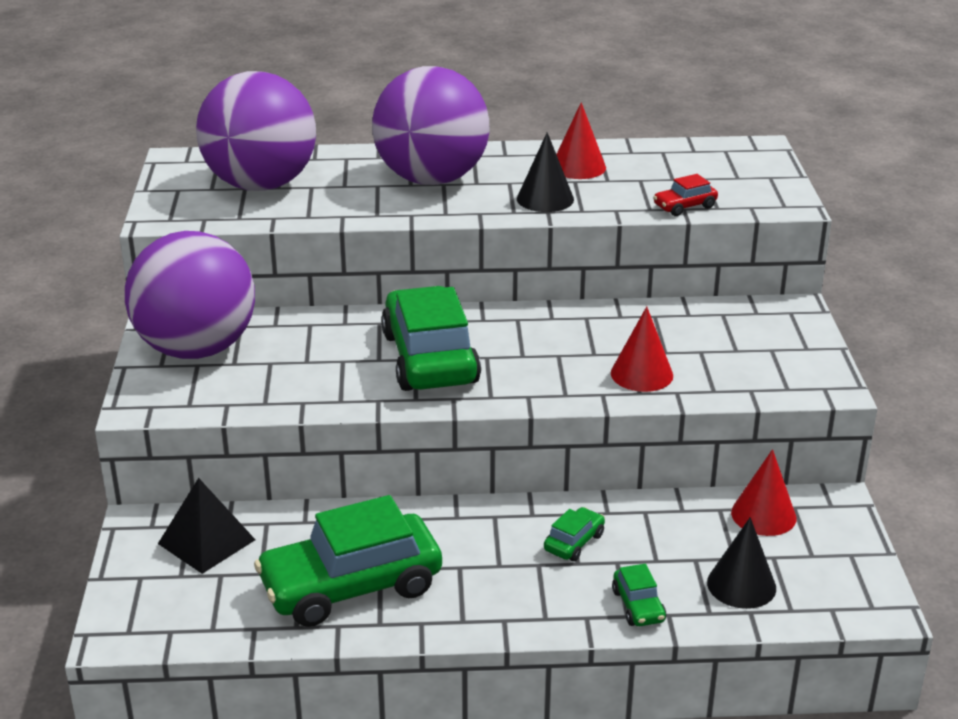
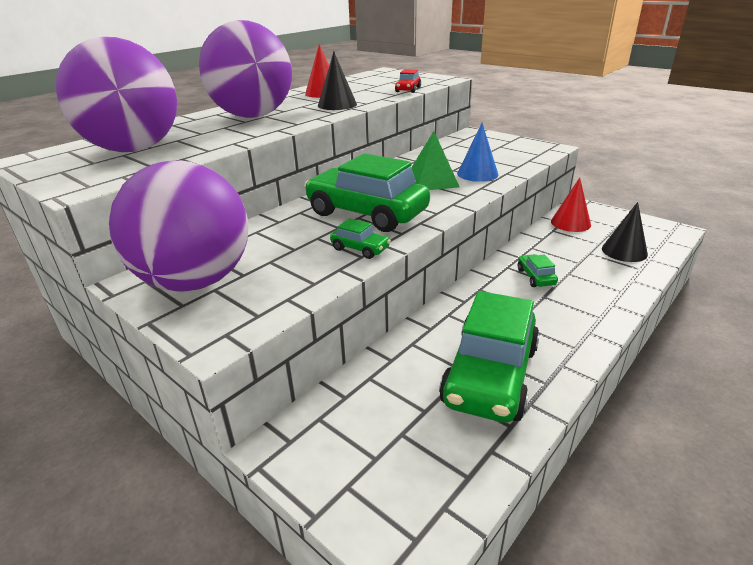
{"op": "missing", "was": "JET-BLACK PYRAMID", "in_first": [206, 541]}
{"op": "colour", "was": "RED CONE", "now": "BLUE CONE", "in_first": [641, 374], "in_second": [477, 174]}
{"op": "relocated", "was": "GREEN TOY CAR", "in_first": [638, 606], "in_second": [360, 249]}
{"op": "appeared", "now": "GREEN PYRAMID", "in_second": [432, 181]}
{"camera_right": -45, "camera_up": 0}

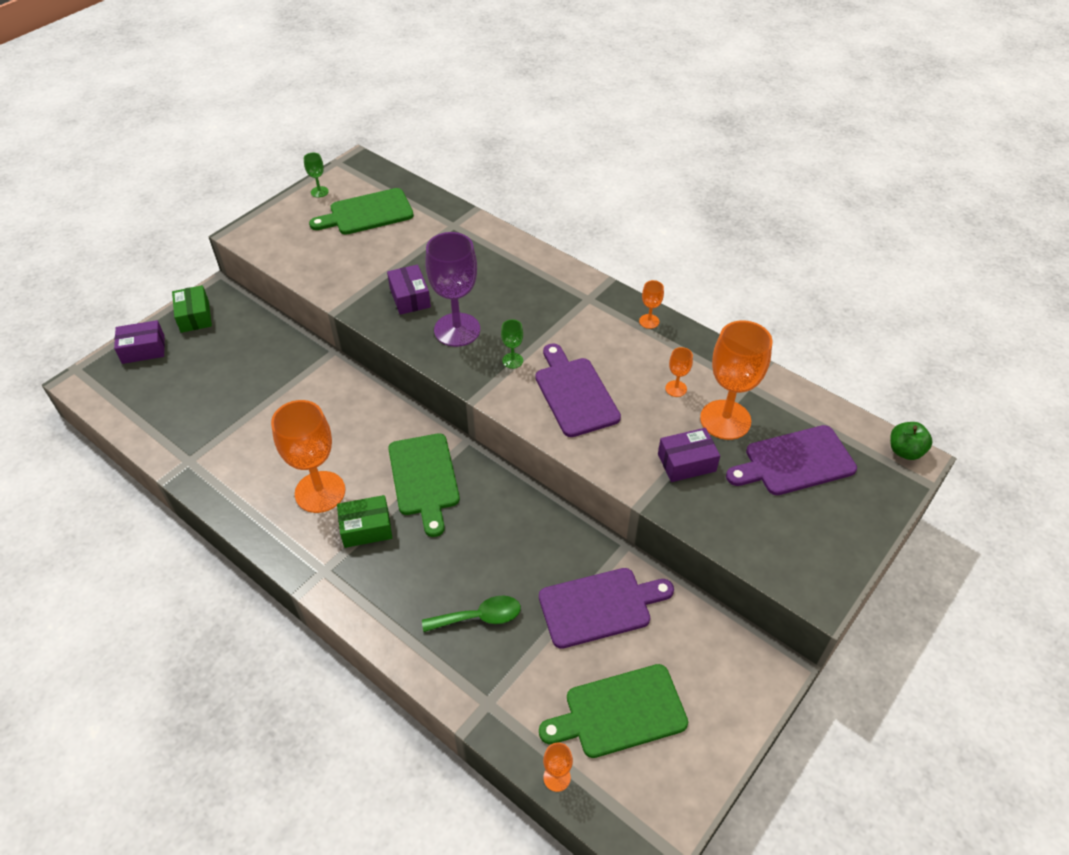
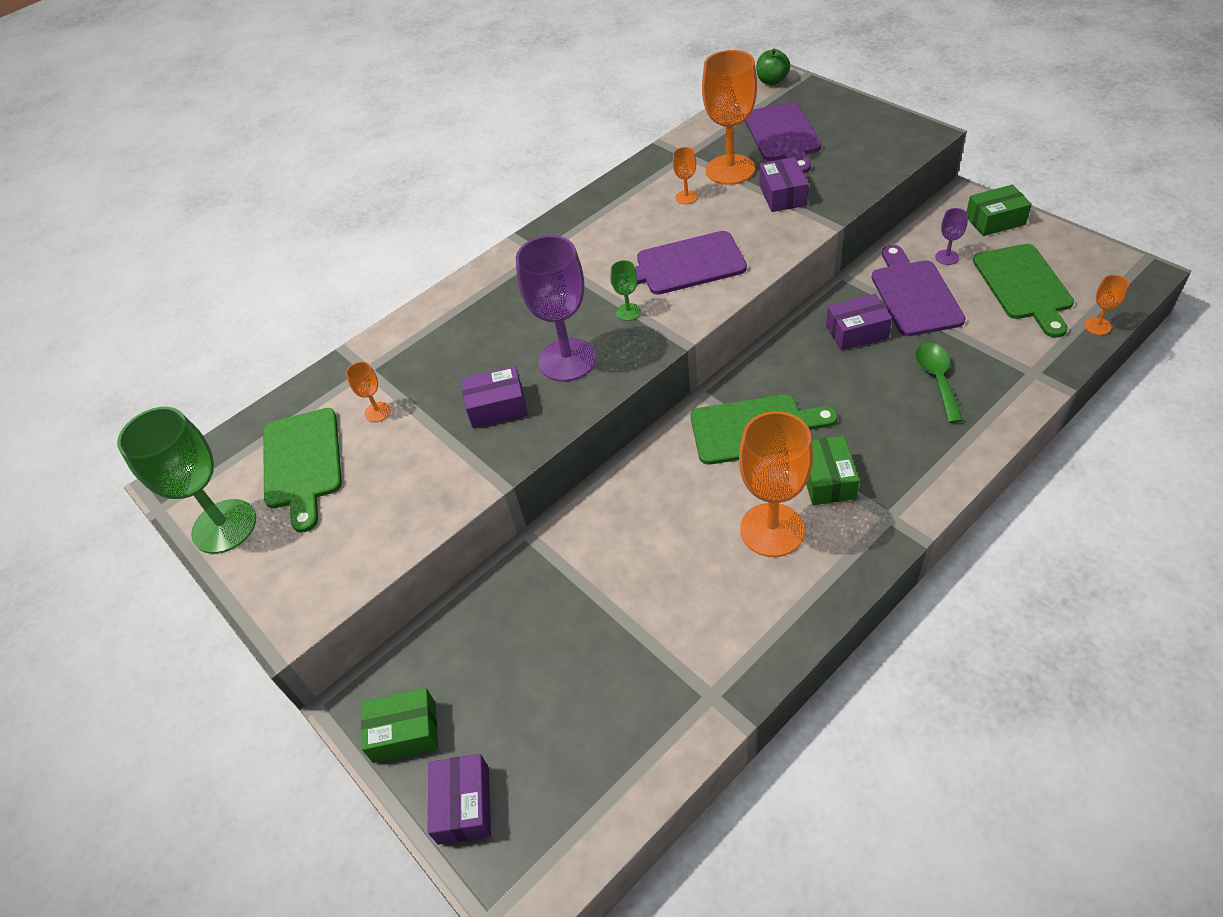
{"op": "size", "was": "GREEN WINE GLASS", "in_first": [319, 192], "in_second": [224, 526], "ratio": 2.27}
{"op": "relocated", "was": "BRIGHT ORANGE WINE GLASS", "in_first": [649, 321], "in_second": [377, 412]}
{"op": "appeared", "now": "VIOLET BOX", "in_second": [856, 332]}
{"op": "appeared", "now": "VIOLET WINE GLASS", "in_second": [947, 257]}
{"op": "appeared", "now": "GREEN BOX", "in_second": [995, 220]}
{"camera_right": -75, "camera_up": 0}

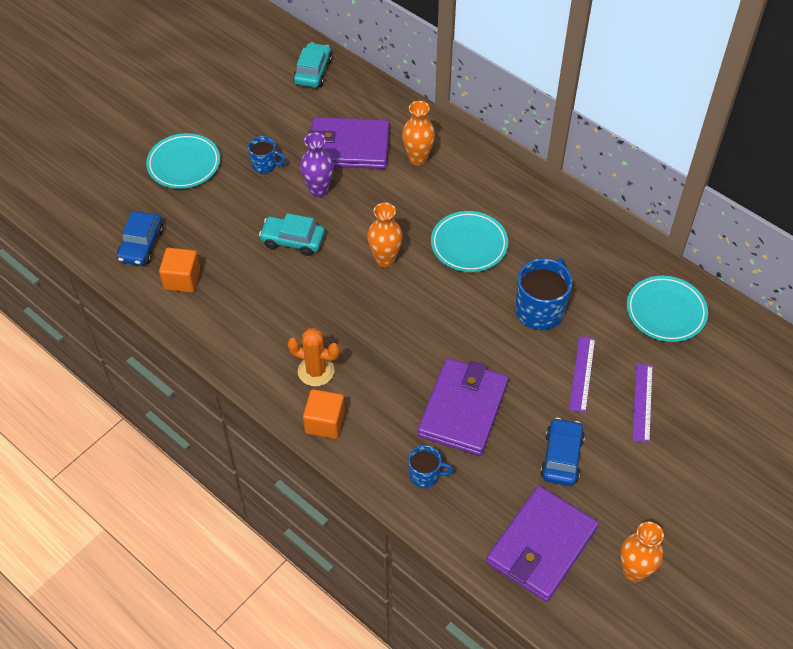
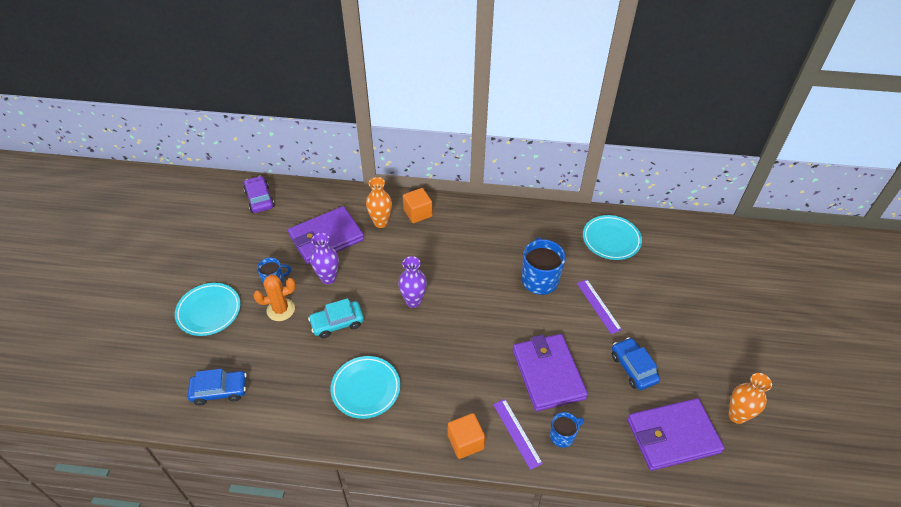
{"op": "spun", "was": "BLUE TOY CAR", "in_first": [141, 245], "in_second": [219, 391], "clockwise": -75}
{"op": "relocated", "was": "BRIGHT ORANGE BLOCK", "in_first": [182, 279], "in_second": [418, 213]}
{"op": "relocated", "was": "BRIGHT ORANGE PRICKLY PLANT", "in_first": [316, 371], "in_second": [280, 310]}
{"op": "colour", "was": "TURQUOISE TOY CAR", "now": "VIOLET TOY CAR", "in_first": [313, 72], "in_second": [260, 199]}
{"op": "colour", "was": "BRIGHT ORANGE TALL VASE", "now": "VIOLET TALL VASE", "in_first": [385, 260], "in_second": [413, 301]}
{"op": "relocated", "was": "TURQUOISE FLAT DISH", "in_first": [469, 244], "in_second": [366, 389]}
{"op": "spun", "was": "VIOLET BILLFOLD", "in_first": [541, 546], "in_second": [672, 436], "clockwise": 75}
{"op": "relocated", "was": "VIOLET STRAIGHTEDGE", "in_first": [642, 402], "in_second": [517, 433]}
{"camera_right": -35, "camera_up": -5}

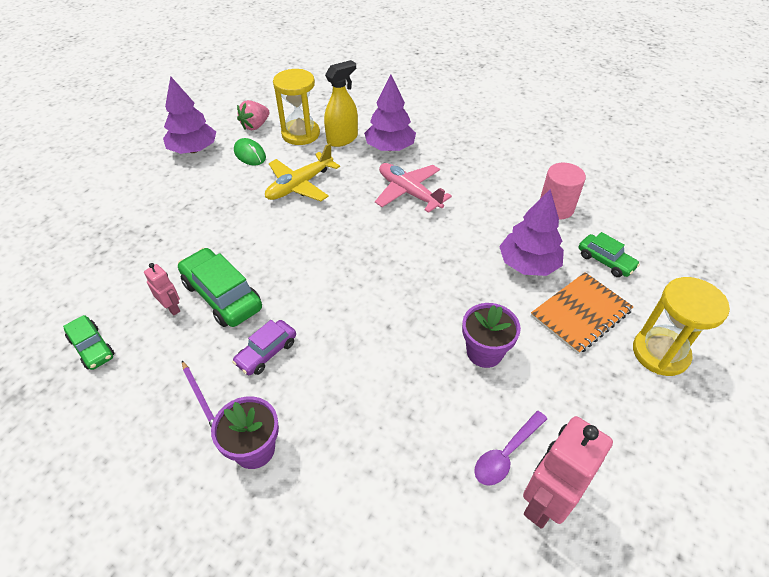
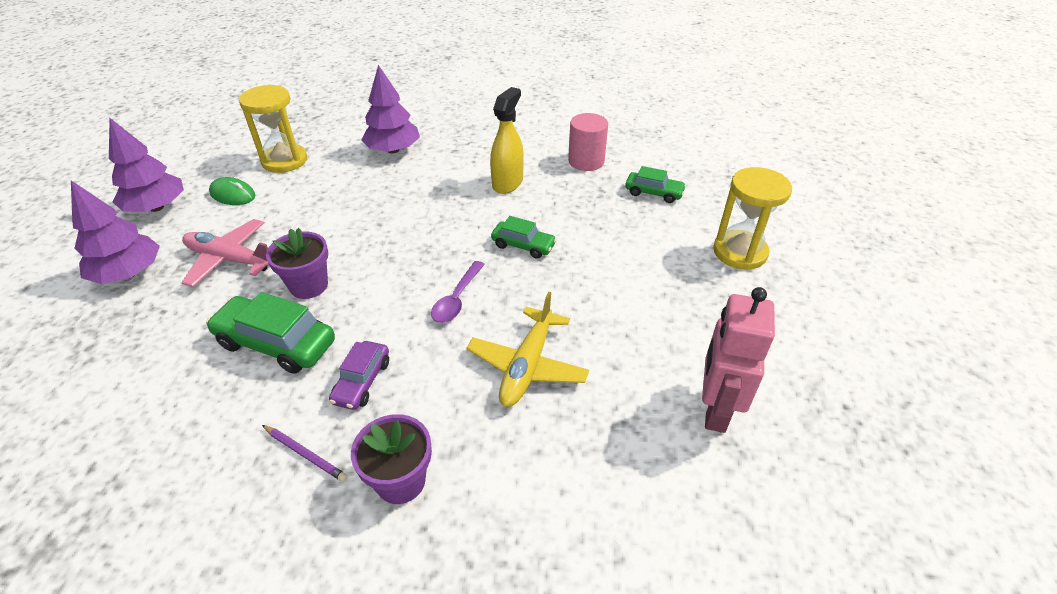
{"op": "relocated", "was": "GREEN TOY CAR", "in_first": [92, 347], "in_second": [523, 245]}
{"op": "missing", "was": "PINK ROBOT", "in_first": [172, 307]}
{"op": "missing", "was": "PINK STRAWBERRY", "in_first": [255, 126]}
{"op": "relocated", "was": "GOLDEN PLANE", "in_first": [299, 185], "in_second": [527, 366]}
{"op": "relocated", "was": "GOLDEN SPRAY BOTTLE", "in_first": [342, 139], "in_second": [507, 183]}
{"op": "relocated", "was": "PINK PLANE", "in_first": [409, 192], "in_second": [230, 259]}
{"op": "relocated", "was": "VIOLET FLOWER POT", "in_first": [484, 352], "in_second": [309, 285]}
{"op": "relocated", "was": "VIOLET SPOON", "in_first": [506, 453], "in_second": [457, 299]}
{"op": "relocated", "was": "VIOLET TREE", "in_first": [528, 264], "in_second": [129, 273]}
{"op": "missing", "was": "BRIGHT ORANGE NOTEPAD", "in_first": [580, 314]}
{"camera_right": -25, "camera_up": -5}

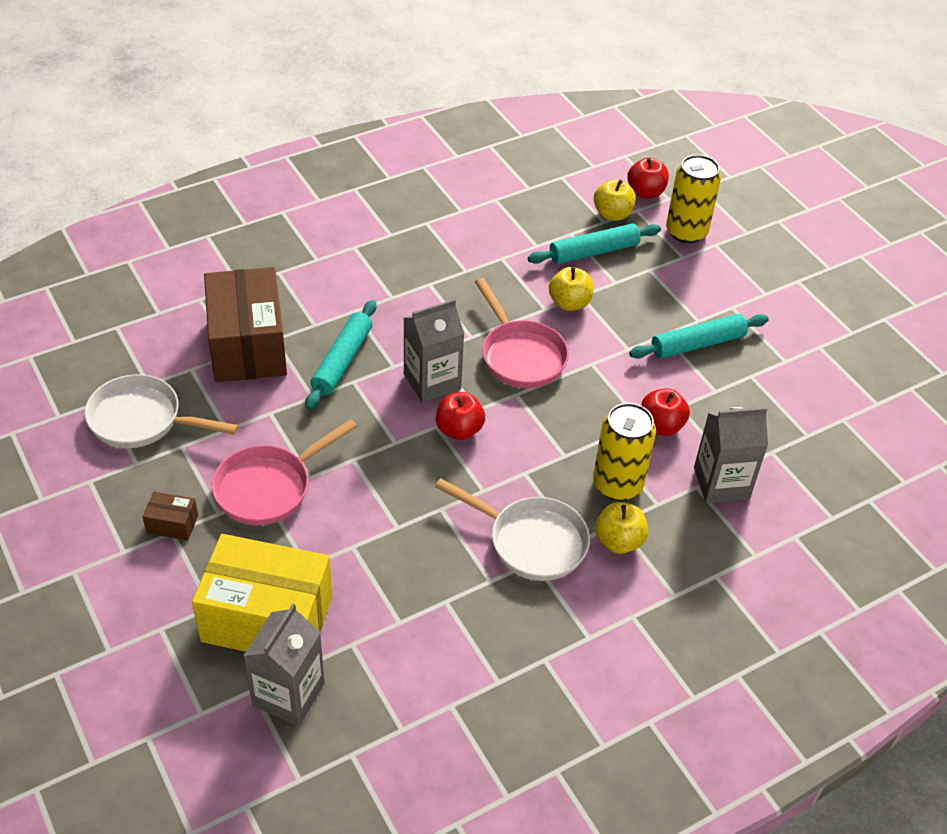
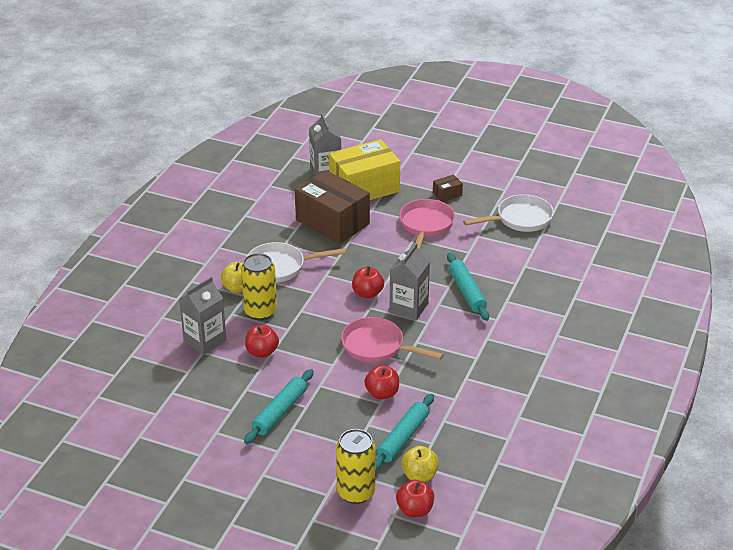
{"op": "relocated", "was": "RUSSET BOX", "in_first": [247, 345], "in_second": [332, 222]}
{"op": "colour", "was": "GOLDEN TOY APPLE", "now": "RED TOY APPLE", "in_first": [569, 303], "in_second": [382, 393]}
{"camera_right": 145, "camera_up": -10}

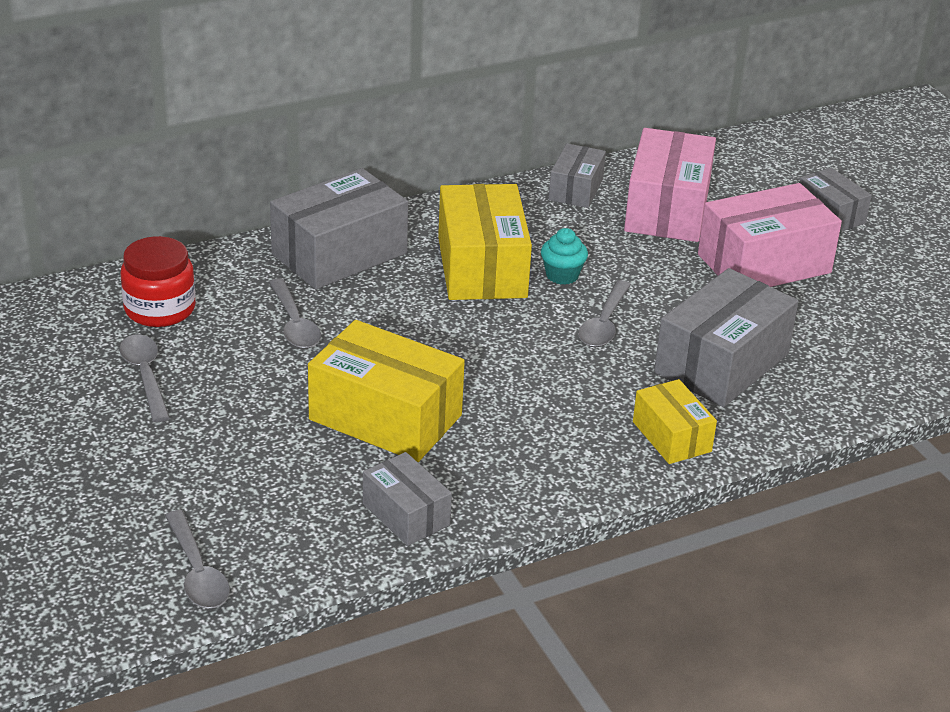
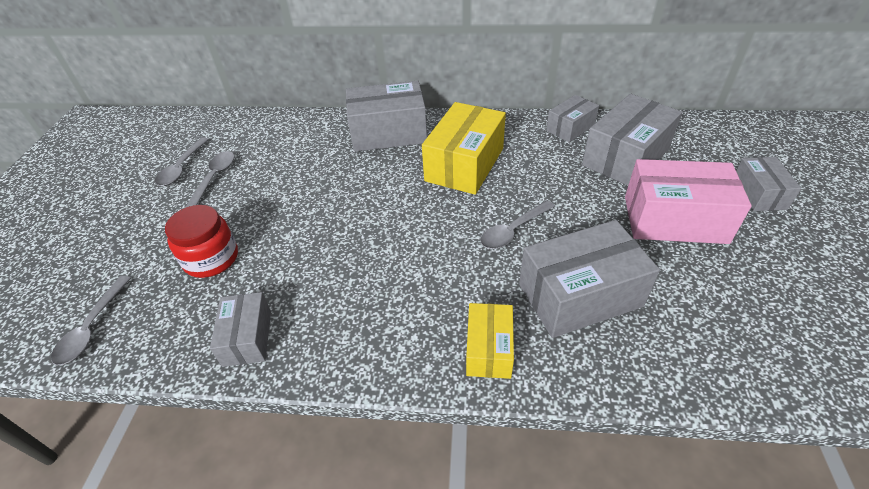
{"op": "relocated", "was": "RED PRESERVE JAR", "in_first": [160, 309], "in_second": [211, 259]}
{"op": "relocated", "was": "ASH-GREY SPOON", "in_first": [294, 324], "in_second": [182, 168]}
{"op": "missing", "was": "GOLDEN BOX", "in_first": [385, 417]}
{"op": "missing", "was": "TURQUOISE FAIRY CAKE", "in_first": [562, 275]}
{"op": "colour", "was": "PINK BOX", "now": "ASH-GREY BOX", "in_first": [667, 209], "in_second": [625, 157]}
{"camera_right": 35, "camera_up": 10}

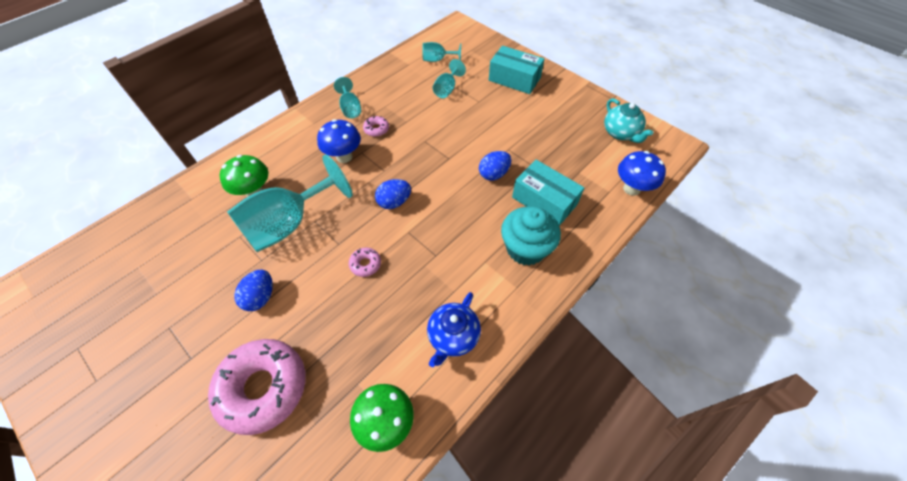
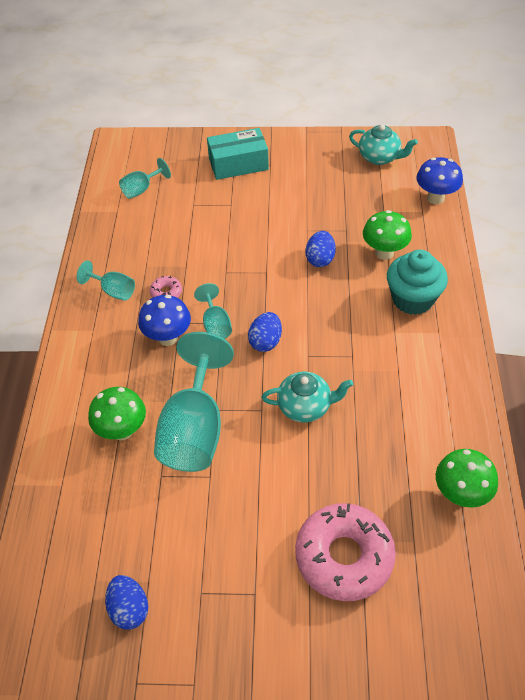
{"op": "relocated", "was": "BLUE TOY EGG", "in_first": [260, 297], "in_second": [129, 609]}
{"op": "exchanged", "was": "PINK DONUT", "now": "TURQUOISE TEA POT", "in_first": [365, 264], "in_second": [305, 407]}
{"op": "missing", "was": "BLUE TEA POT", "in_first": [453, 336]}
{"op": "relocated", "was": "TURQUOISE WINE GLASS", "in_first": [447, 89], "in_second": [215, 325]}
{"op": "exchanged", "was": "TURQUOISE BOX", "now": "GREEN TOADSTOOL", "in_first": [544, 201], "in_second": [384, 253]}
{"camera_right": -40, "camera_up": -5}

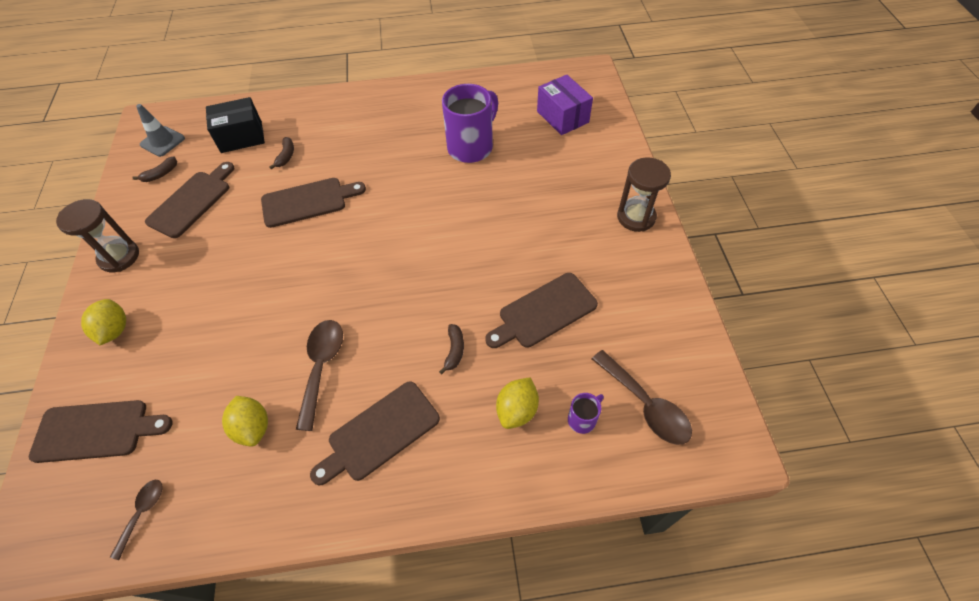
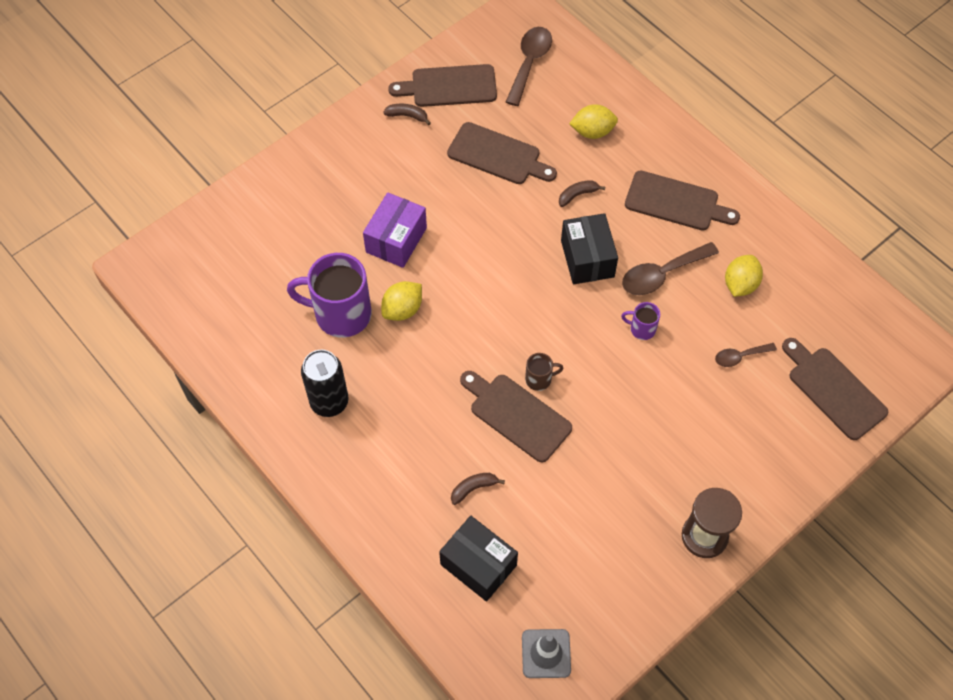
{"op": "relocated", "was": "GOLDEN TOY LEMON", "in_first": [115, 330], "in_second": [402, 309]}
{"op": "relocated", "was": "RUSSET SPOON", "in_first": [143, 512], "in_second": [740, 356]}
{"op": "relocated", "was": "RUSSET TOY BANANA", "in_first": [160, 174], "in_second": [407, 116]}
{"op": "relocated", "was": "RUSSET CUTTING BOARD", "in_first": [192, 201], "in_second": [449, 86]}
{"op": "relocated", "was": "VIOLET BOX", "in_first": [562, 117], "in_second": [396, 240]}
{"op": "relocated", "was": "VIOLET MUG", "in_first": [582, 419], "in_second": [641, 329]}
{"op": "missing", "was": "RUSSET HOURGLASS", "in_first": [636, 217]}
{"op": "appeared", "now": "JET-BLACK SODA CAN", "in_second": [329, 402]}
{"op": "appeared", "now": "RUSSET MUG", "in_second": [539, 379]}
{"op": "appeared", "now": "JET-BLACK BOX", "in_second": [587, 258]}
{"camera_right": -125, "camera_up": 5}

